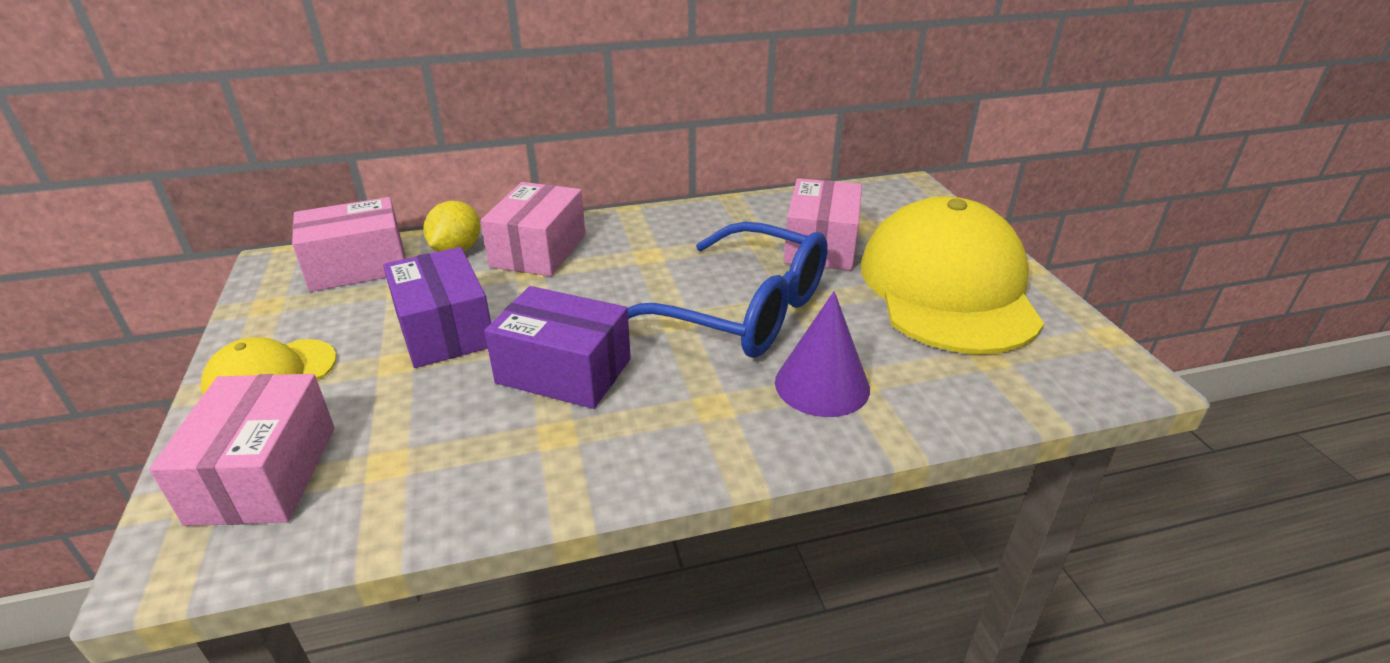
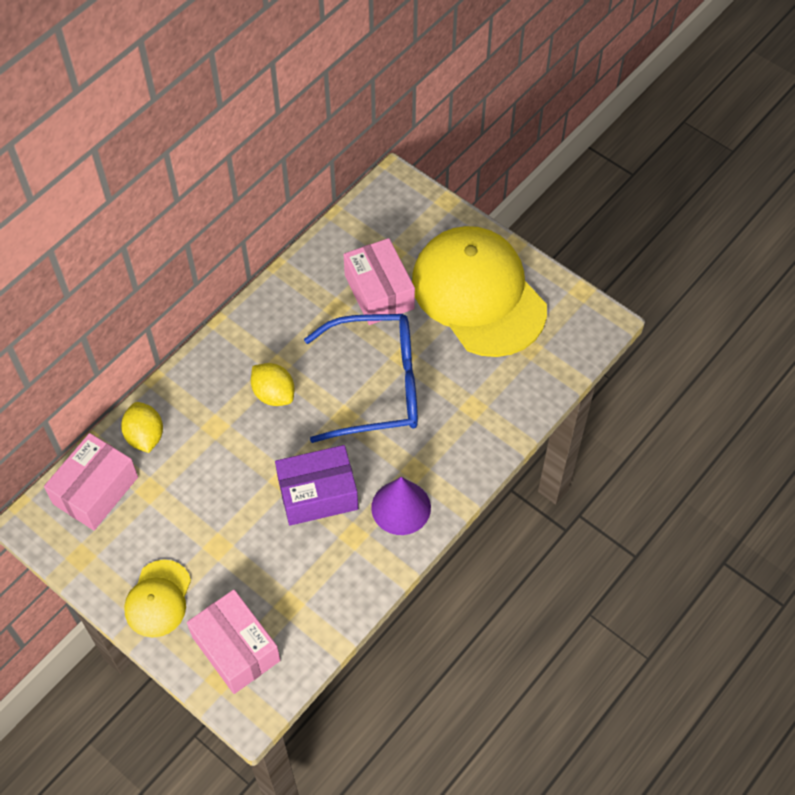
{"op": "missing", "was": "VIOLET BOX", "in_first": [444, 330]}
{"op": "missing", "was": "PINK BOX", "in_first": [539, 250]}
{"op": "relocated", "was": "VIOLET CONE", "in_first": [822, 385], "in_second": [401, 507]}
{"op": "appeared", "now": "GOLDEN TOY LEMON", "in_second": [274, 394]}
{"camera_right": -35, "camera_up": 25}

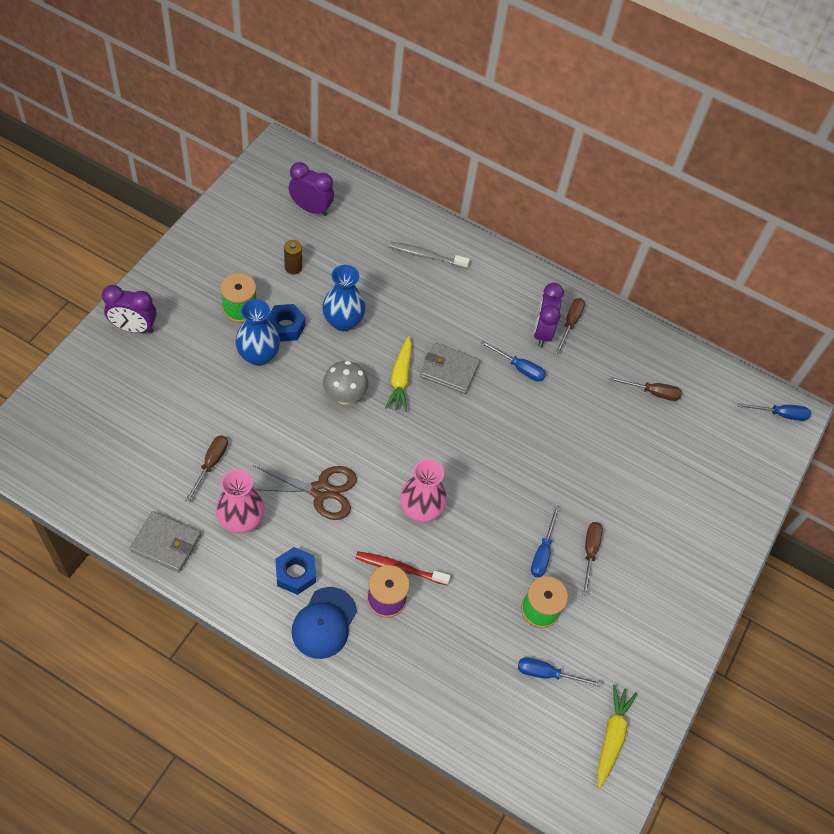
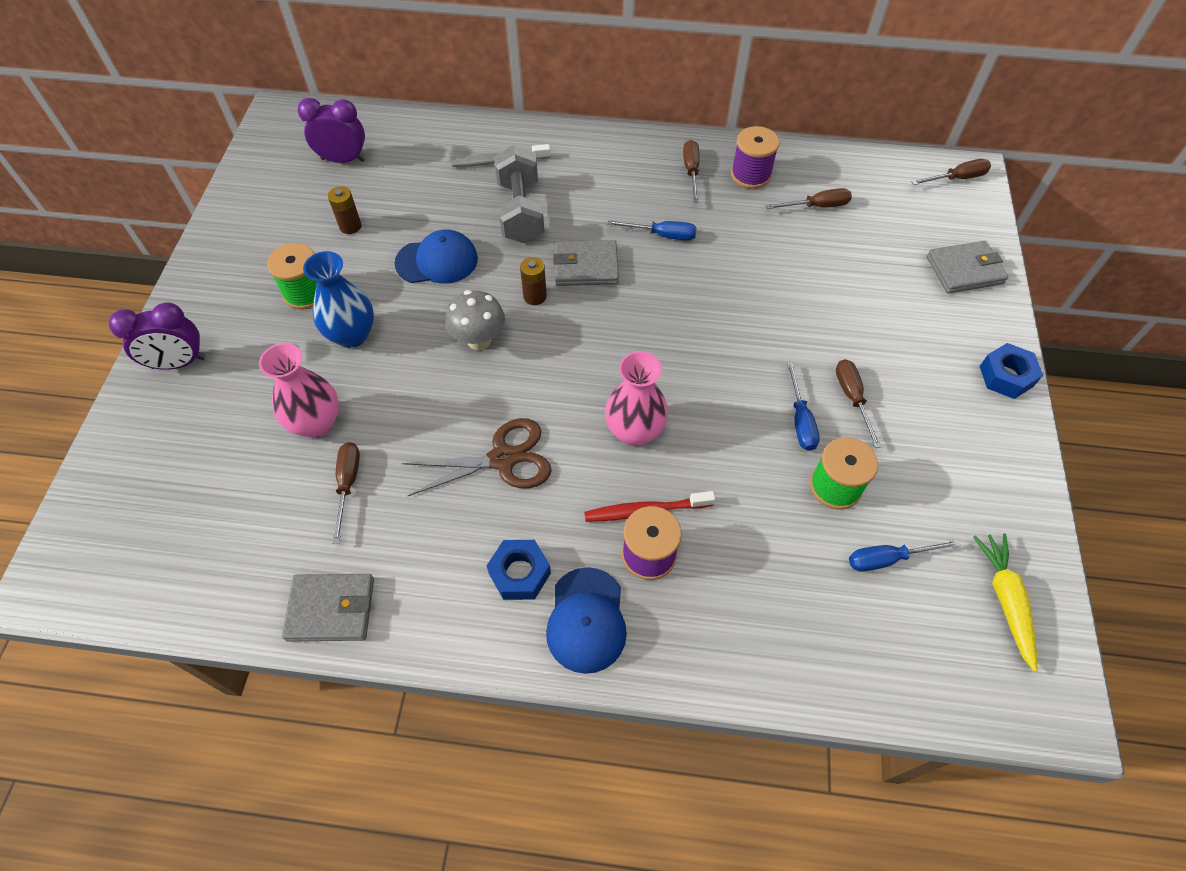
{"op": "relocated", "was": "PINK TALL VASE", "in_first": [241, 520], "in_second": [316, 423]}
{"op": "relocated", "was": "BLUE HEX NUT", "in_first": [286, 326], "in_second": [1006, 376]}
{"op": "exchanged", "was": "BLUE TALL VASE", "now": "BLUE BASEBALL CAP", "in_first": [343, 321], "in_second": [437, 261]}
{"op": "exchanged", "was": "GOLDEN ROOT VEGETABLE", "now": "RUSSET AA BATTERY", "in_first": [400, 379], "in_second": [535, 296]}
{"op": "missing", "was": "VIOLET CLOCK", "in_first": [542, 332]}
{"op": "colour", "was": "BLUE FLAT SCREWDRIVER", "now": "RUSSET FLAT SCREWDRIVER", "in_first": [780, 414], "in_second": [957, 178]}
{"op": "appeared", "now": "ASH-GREY DUMBBELL", "in_second": [520, 211]}
{"op": "appeared", "now": "VIOLET BOBBIN", "in_second": [750, 175]}
{"op": "appeared", "now": "ASH-GREY BILLFOLD", "in_second": [964, 270]}
{"camera_right": -15, "camera_up": 0}

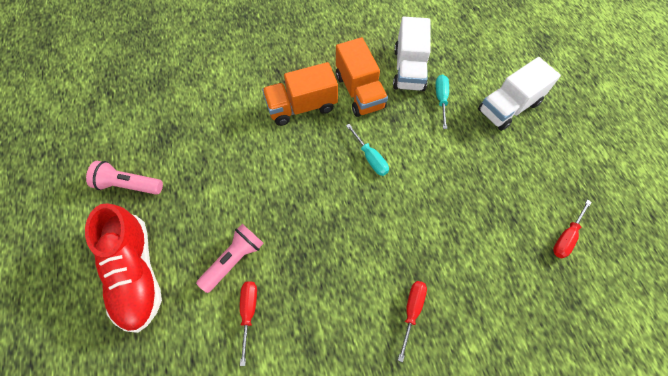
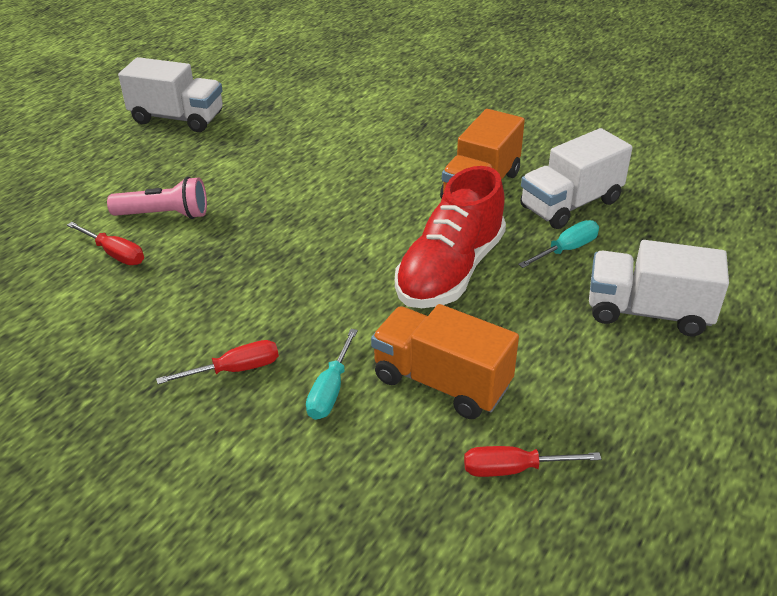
{"op": "relocated", "was": "RED LACE-UP SHOE", "in_first": [136, 273], "in_second": [450, 271]}
{"op": "exchanged", "was": "PINK TORCH", "now": "WHITE TOY TRUCK", "in_first": [129, 185], "in_second": [177, 118]}
{"op": "spun", "was": "RED FLAT SCREWDRIVER", "in_first": [248, 312], "in_second": [114, 254], "clockwise": 75}
{"op": "relocated", "was": "BRIGHT ORANGE TOY TRUCK", "in_first": [302, 106], "in_second": [441, 382]}
{"op": "relocated", "was": "TURQUOISE FLAT SCREWDRIVER", "in_first": [370, 157], "in_second": [330, 390]}
{"camera_right": 50, "camera_up": -25}

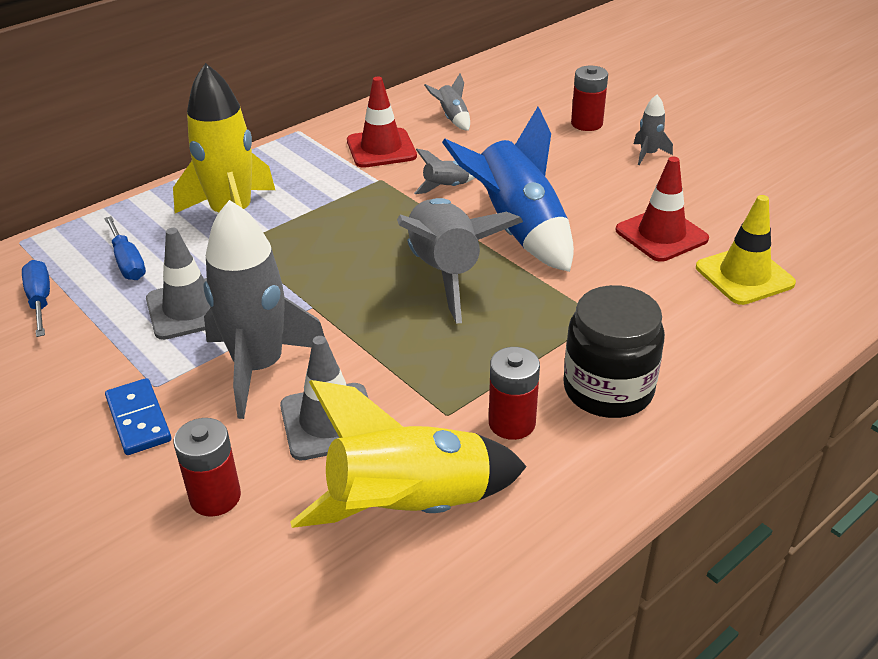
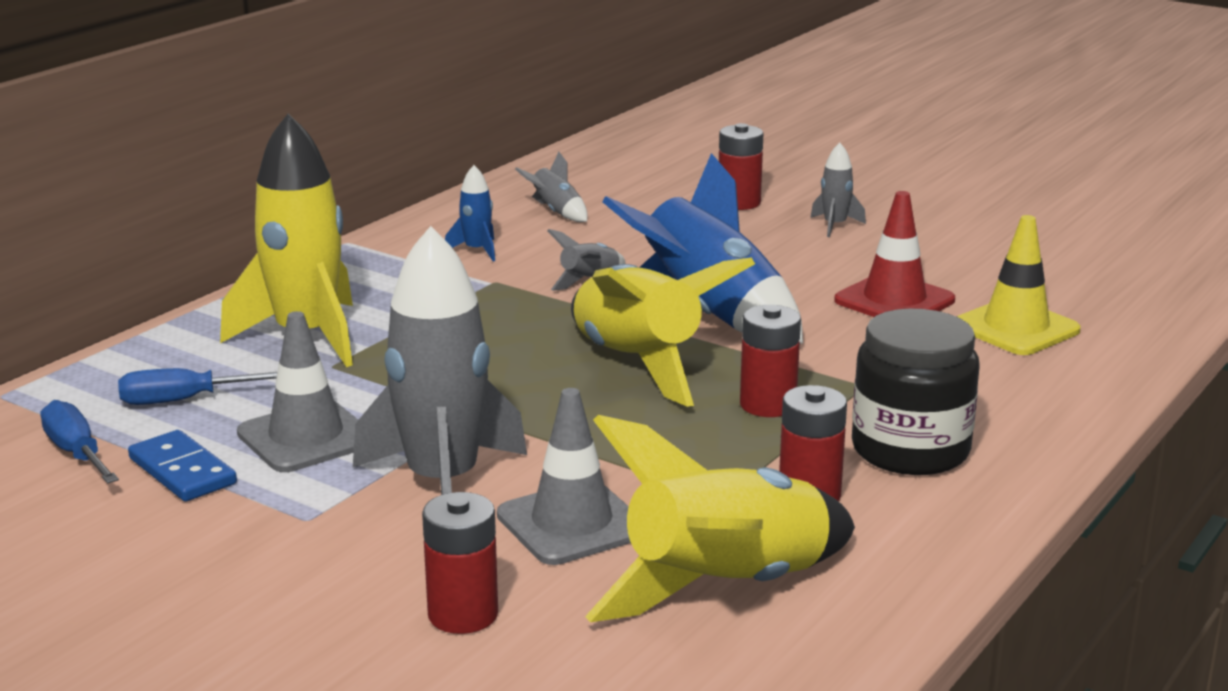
{"op": "spun", "was": "BLUE FLAT SCREWDRIVER", "in_first": [128, 262], "in_second": [183, 400], "clockwise": 120}
{"op": "relocated", "was": "BLUE DOMINO PIECE", "in_first": [139, 419], "in_second": [182, 471]}
{"op": "exchanged", "was": "RED SAFETY CONE", "now": "BLUE SPACESHIP", "in_first": [381, 149], "in_second": [477, 250]}
{"op": "colour", "was": "ASH-GREY SPACESHIP", "now": "GOLDEN SPACESHIP", "in_first": [445, 272], "in_second": [639, 364]}
{"op": "appeared", "now": "RED AA BATTERY", "in_second": [768, 405]}
{"camera_right": -15, "camera_up": -15}

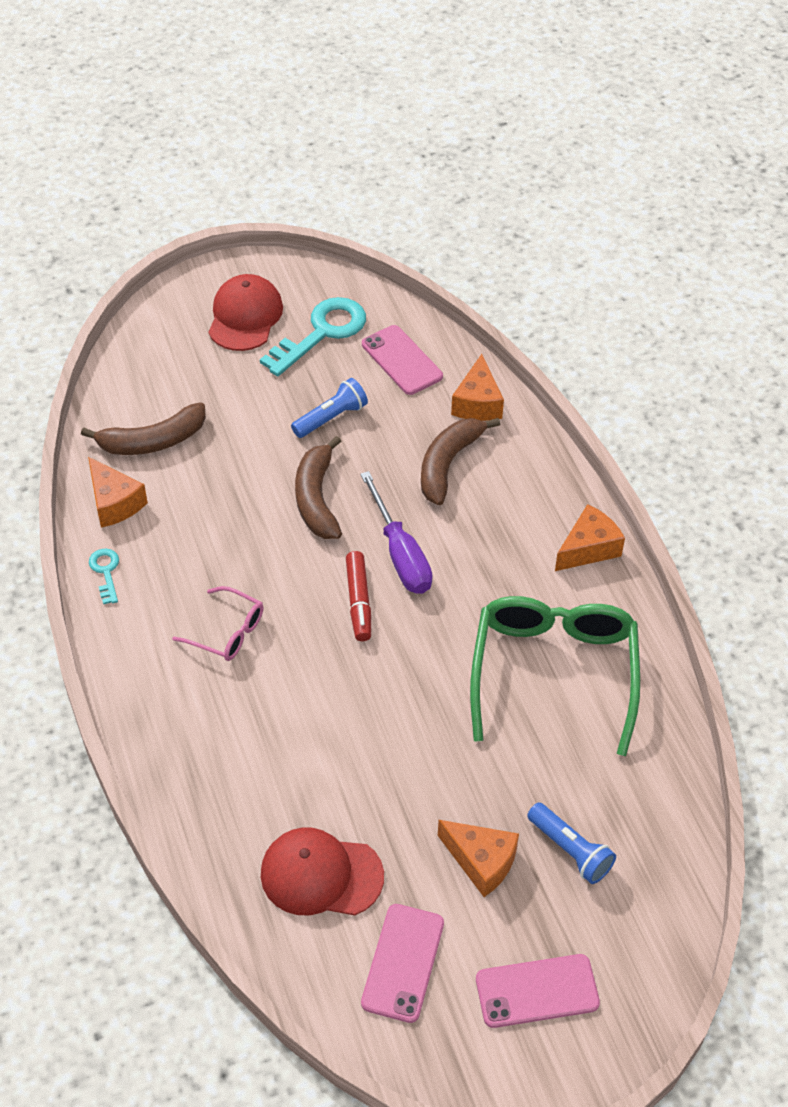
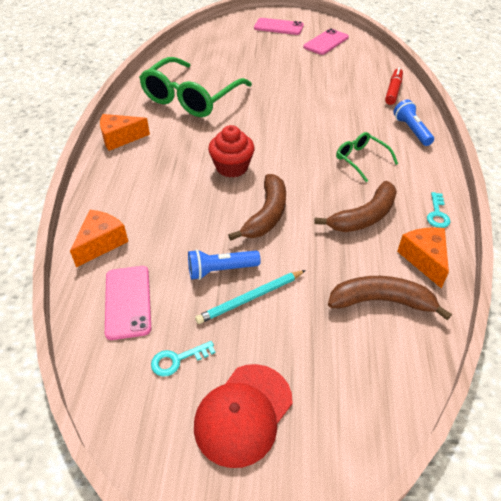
{"op": "colour", "was": "PINK GLASSES", "now": "GREEN GLASSES", "in_first": [228, 632], "in_second": [361, 159]}
{"op": "size", "was": "TURQUOISE KEY", "in_first": [322, 333], "in_second": [177, 360], "ratio": 0.48}
{"op": "missing", "was": "RED BASEBALL CAP", "in_first": [321, 875]}
{"op": "relocated", "was": "RED MARKER PEN", "in_first": [359, 601], "in_second": [393, 91]}
{"op": "exchanged", "was": "VIOLET FLAT SCREWDRIVER", "now": "RED FAIRY CAKE", "in_first": [400, 554], "in_second": [232, 167]}
{"op": "relocated", "was": "RUSSET TOY BANANA", "in_first": [448, 464], "in_second": [363, 217]}
{"op": "missing", "was": "BRIGHT ORANGE CHEESE", "in_first": [481, 861]}
{"op": "relocated", "was": "BLUE TORCH", "in_first": [570, 850], "in_second": [411, 130]}
{"op": "appeared", "now": "TURQUOISE LEAD PENCIL", "in_second": [250, 298]}
{"camera_right": -155, "camera_up": -5}

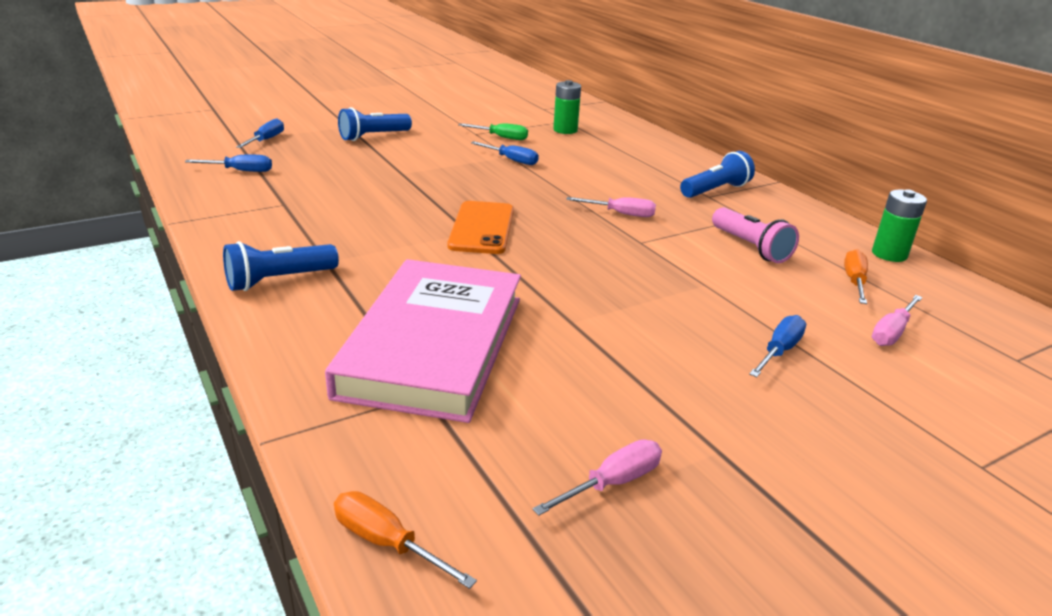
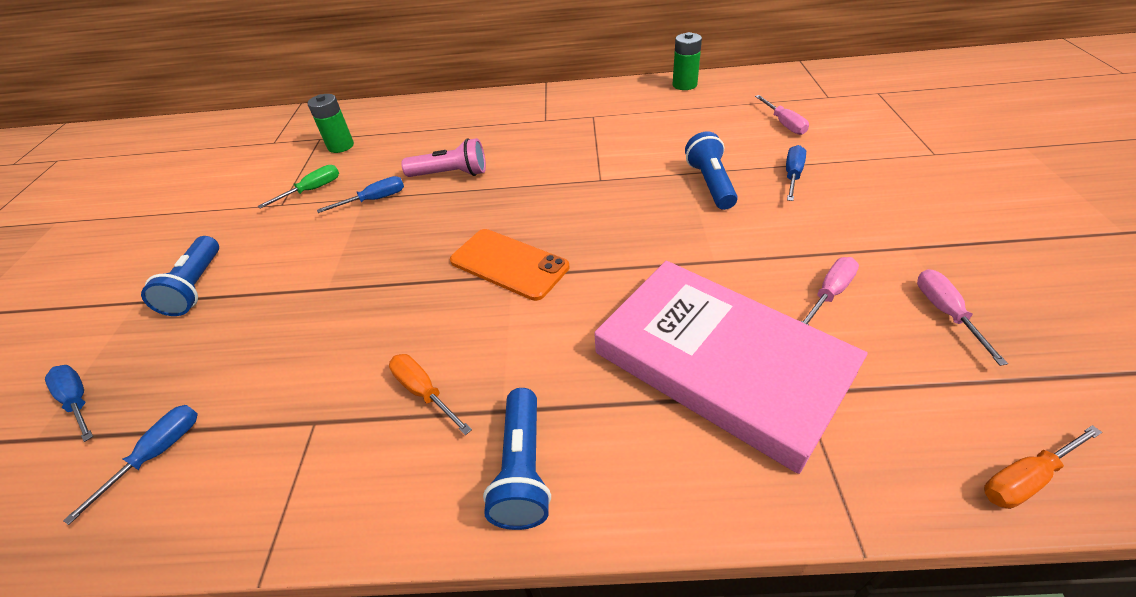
{"op": "relocated", "was": "PINK FLAT SCREWDRIVER", "in_first": [621, 214], "in_second": [829, 293]}
{"op": "relocated", "was": "BLUE TORCH", "in_first": [715, 190], "in_second": [710, 183]}
{"op": "relocated", "was": "PINK TORCH", "in_first": [750, 247], "in_second": [450, 174]}
{"op": "spun", "was": "BLUE FLAT SCREWDRIVER", "in_first": [779, 351], "in_second": [792, 175], "clockwise": 45}
{"op": "relocated", "was": "BRIGHT ORANGE FLAT SCREWDRIVER", "in_first": [854, 281], "in_second": [424, 392]}
{"camera_right": -55, "camera_up": 15}

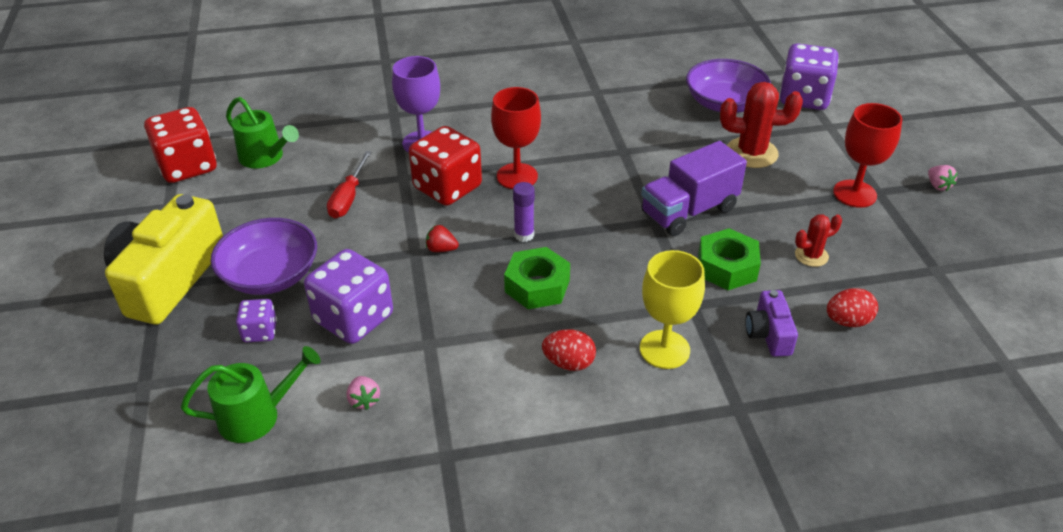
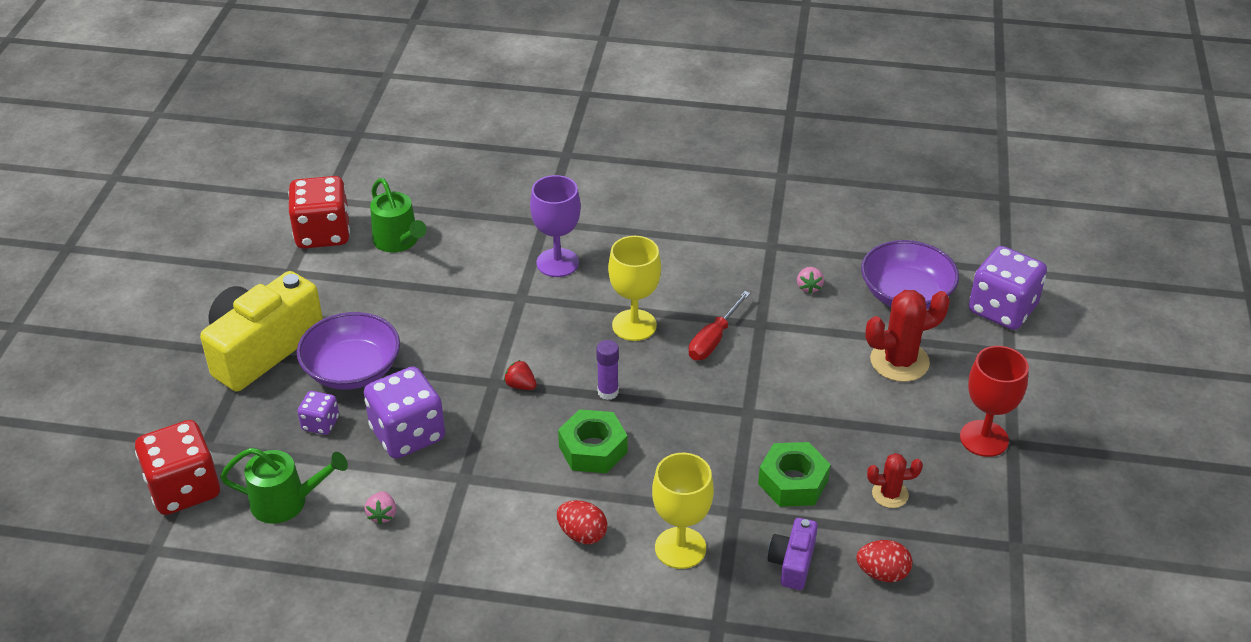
{"op": "relocated", "was": "RED FLAT SCREWDRIVER", "in_first": [348, 198], "in_second": [713, 339]}
{"op": "relocated", "was": "RED DIE", "in_first": [447, 188], "in_second": [184, 489]}
{"op": "colour", "was": "RED WINE GLASS", "now": "GOLDEN WINE GLASS", "in_first": [517, 176], "in_second": [634, 325]}
{"op": "missing", "was": "VIOLET TOY TRUCK", "in_first": [689, 211]}
{"op": "spun", "was": "RED PRICKLY PLANT", "in_first": [751, 153], "in_second": [899, 361], "clockwise": -45}
{"op": "relocated", "was": "PINK STRAWBERRY", "in_first": [938, 186], "in_second": [809, 287]}
{"camera_right": 20, "camera_up": 0}

